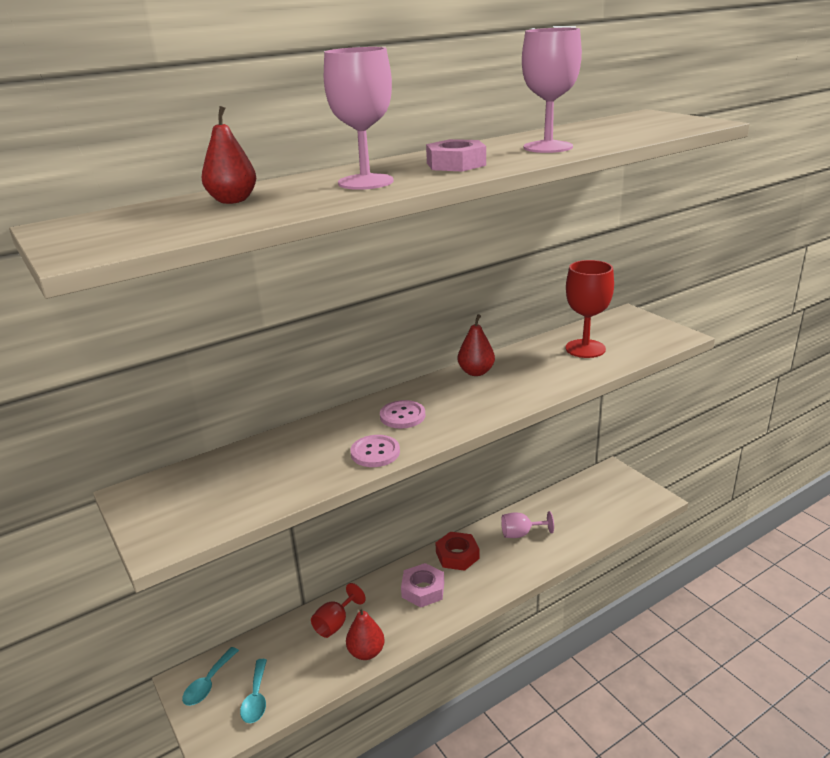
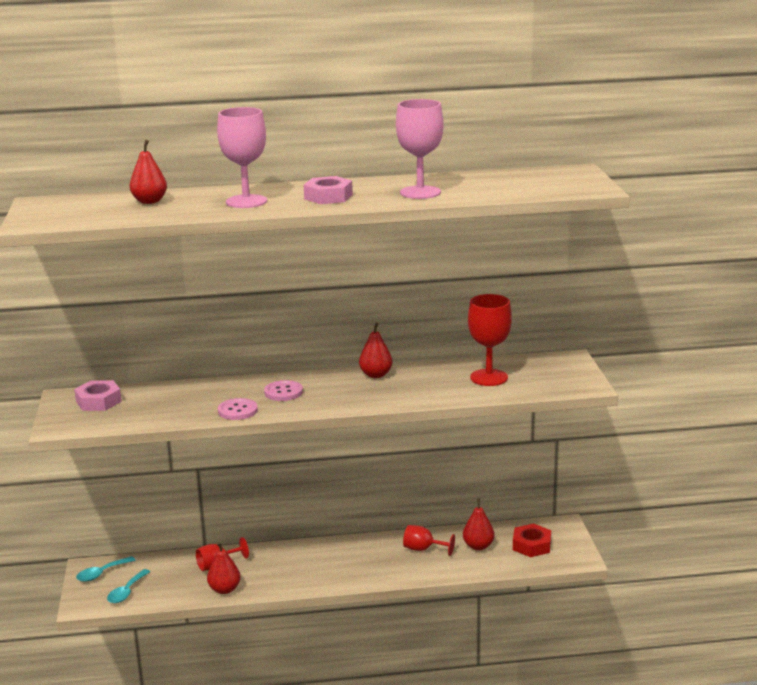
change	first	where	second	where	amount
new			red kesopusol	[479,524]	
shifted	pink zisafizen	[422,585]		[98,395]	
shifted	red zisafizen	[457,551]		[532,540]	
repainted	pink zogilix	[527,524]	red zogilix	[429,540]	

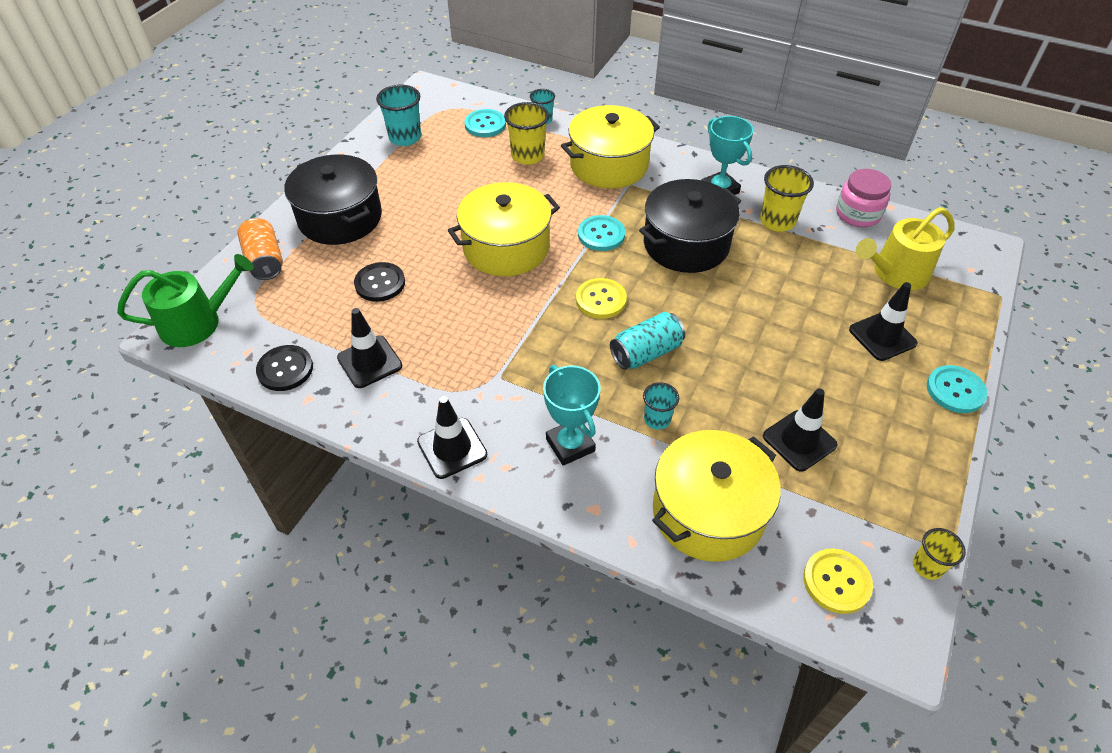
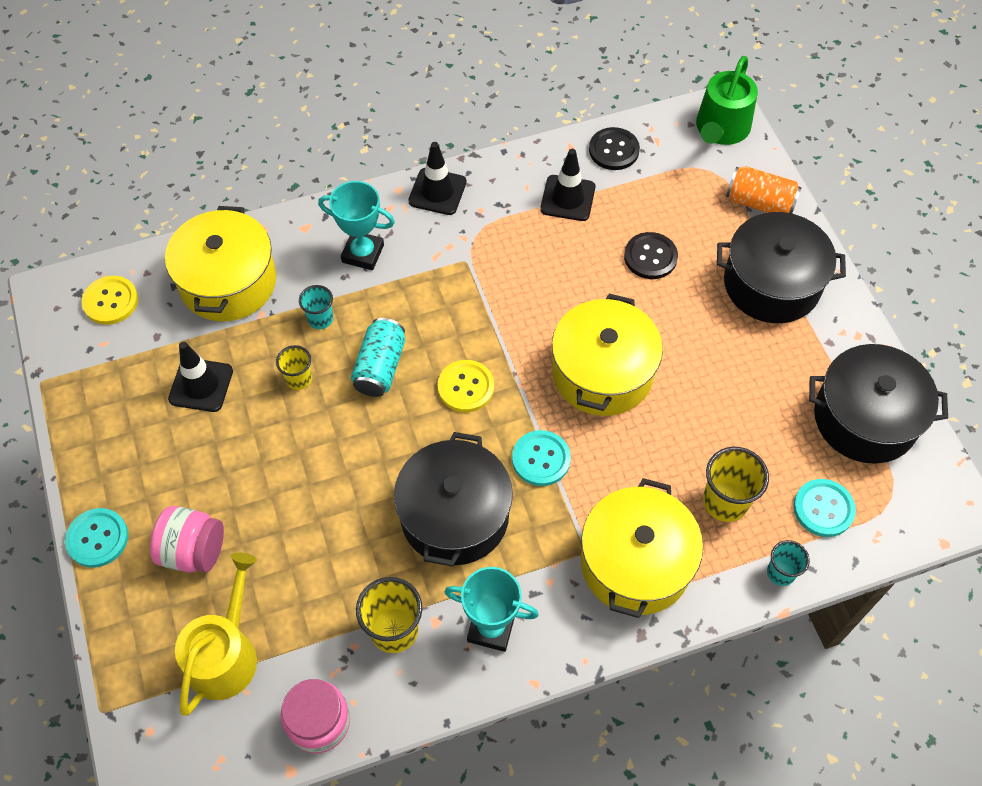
change	first	where	second	where	amount
shifted	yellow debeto	[939,554]		[294,367]	
swapped	turquoise debeto	[398,115]	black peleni	[878,403]	
swapped	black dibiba	[883,321]	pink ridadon	[187,539]	

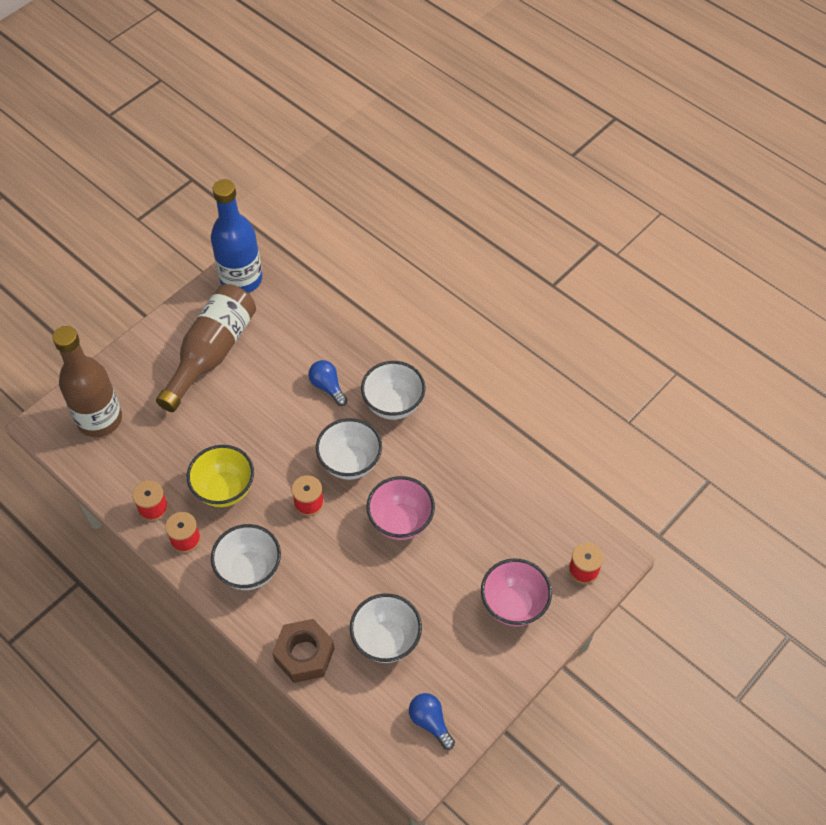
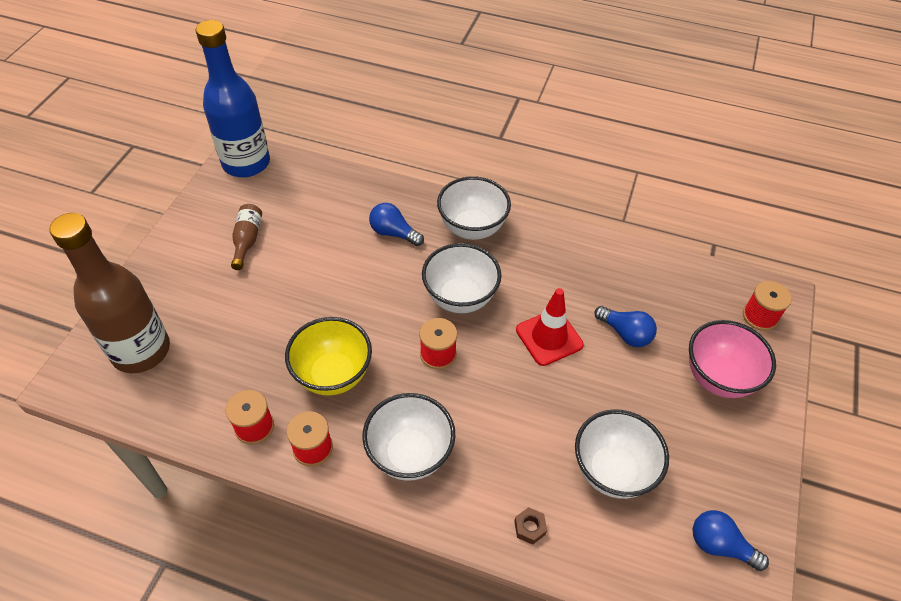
change	first	where	second	where	amount
new			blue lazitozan	[625,326]	
swapped	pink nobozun	[400,508]	red dibiba	[550,327]	
scaled	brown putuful	[206,348]		[246,237]	x0.44
scaled	brown zisafizen	[303,651]		[530,526]	x0.42

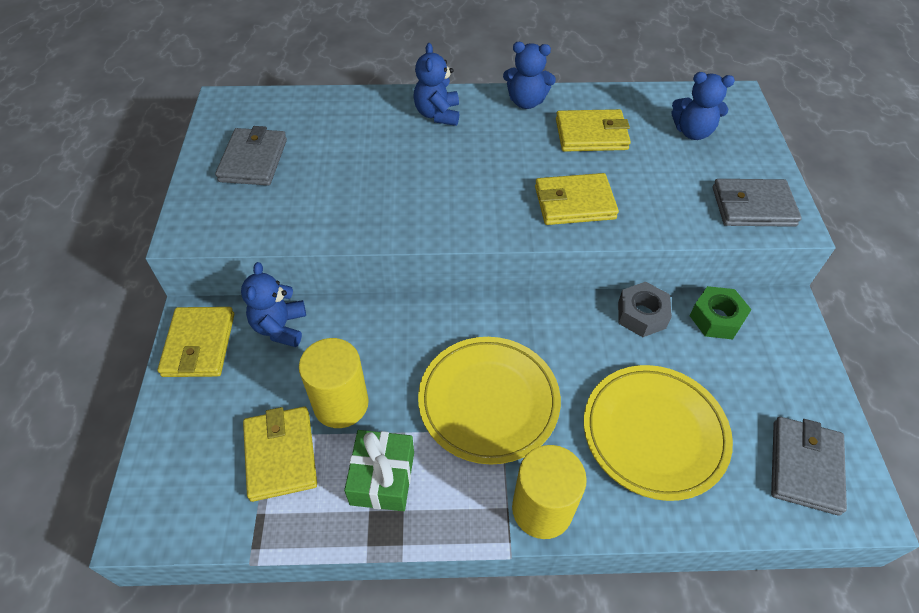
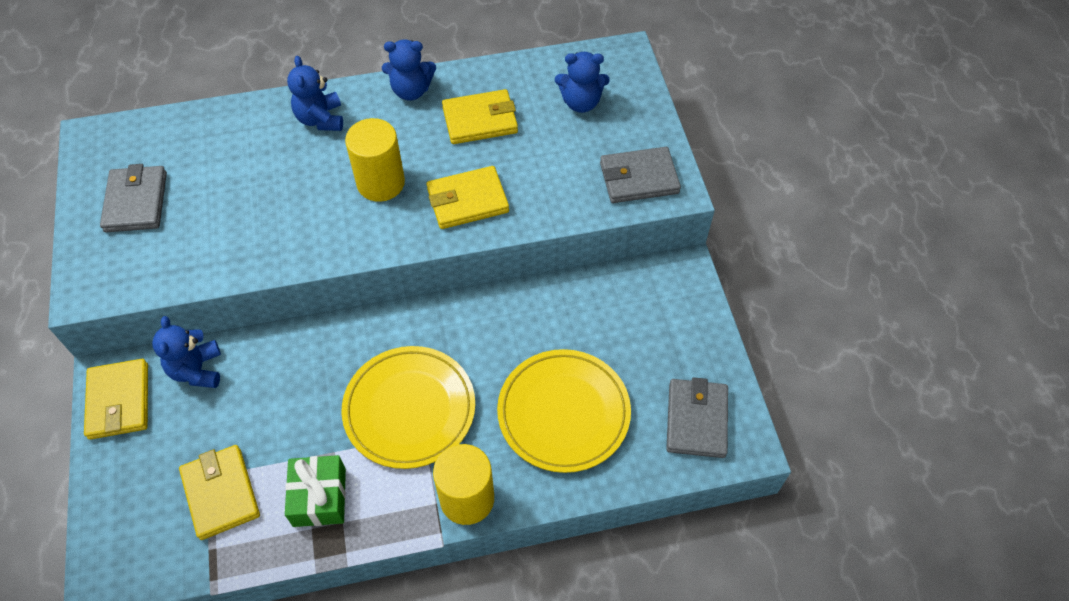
change	first	where	second	where	amount
gone	grey zisafizen	[645,309]			
gone	green zisafizen	[720,313]			
shifted	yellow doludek	[334,383]		[375,160]	

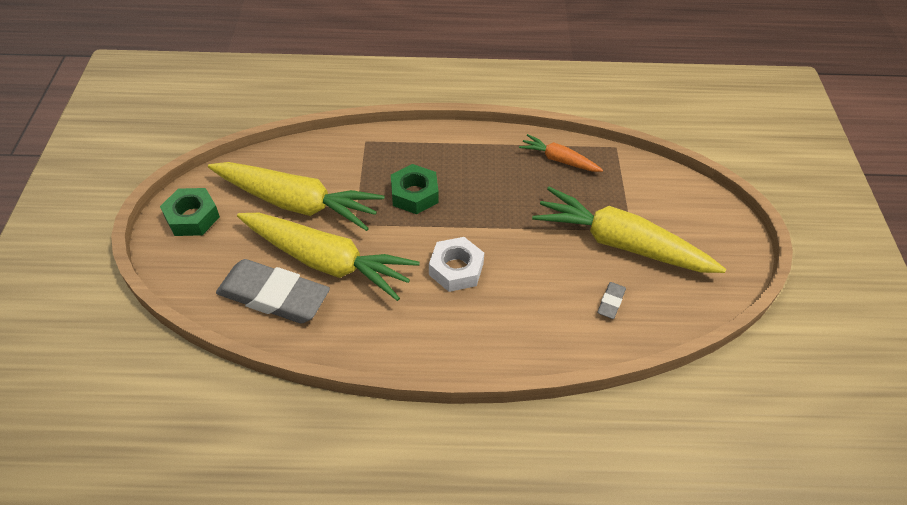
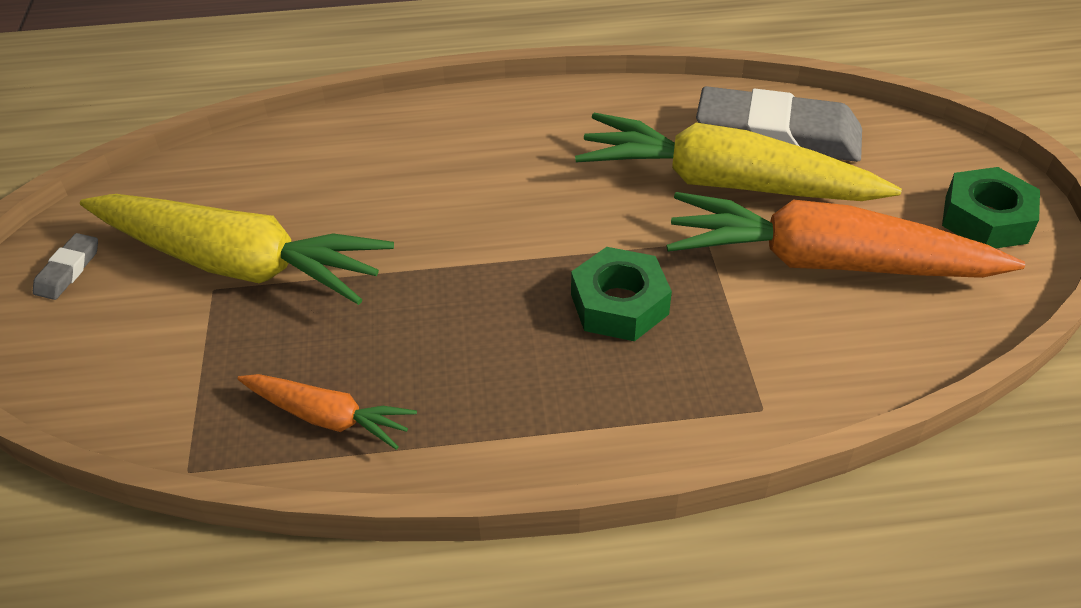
change	first	where	second	where	amount
gone	white zisafizen	[456,264]			
shifted	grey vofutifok	[611,300]		[65,266]	
repainted	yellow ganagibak	[296,196]	orange ganagibak	[845,235]	

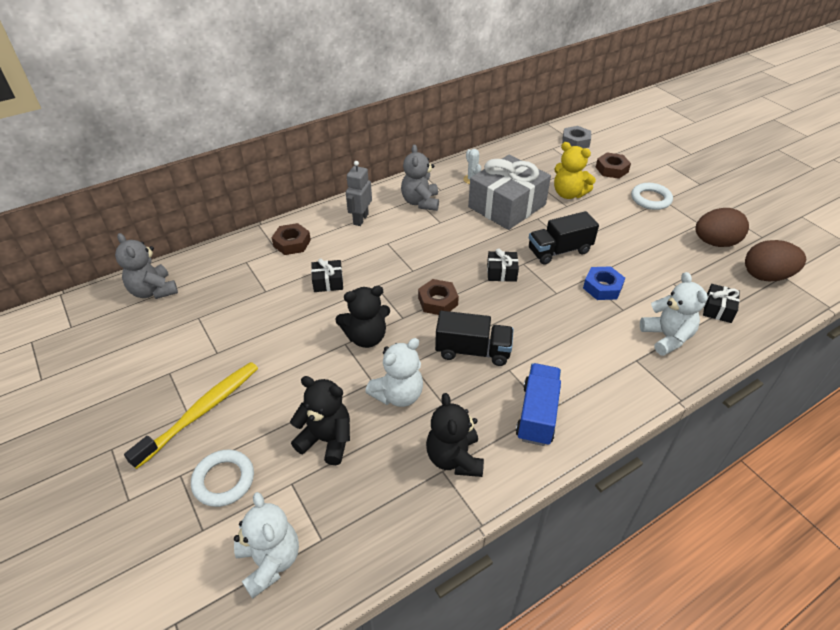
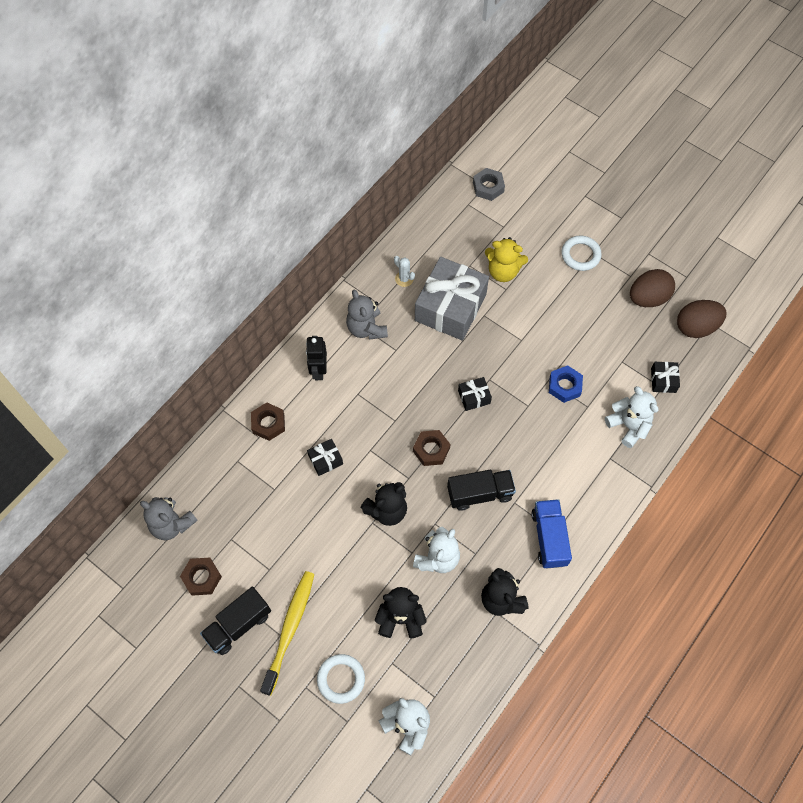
change	first	where	second	where	amount
shifted	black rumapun	[564,238]		[235,620]	
shifted	brown zisafizen	[613,165]		[201,577]	
repainted	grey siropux	[359,193]	black siropux	[316,358]	

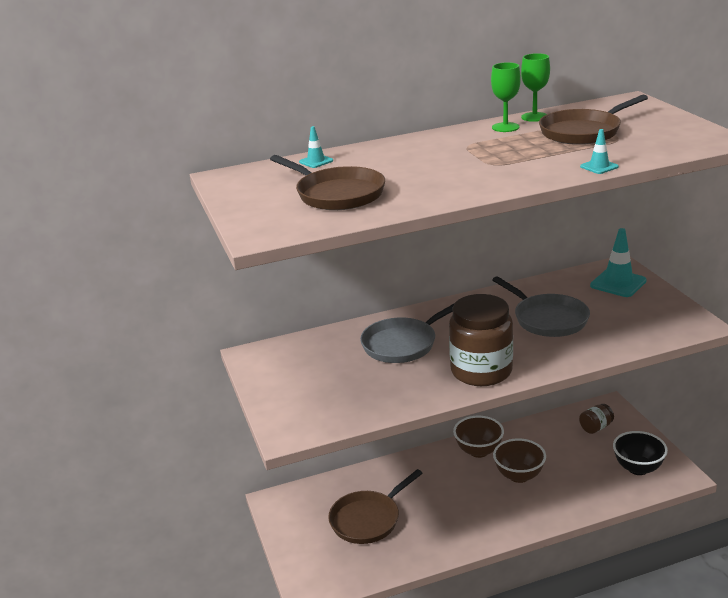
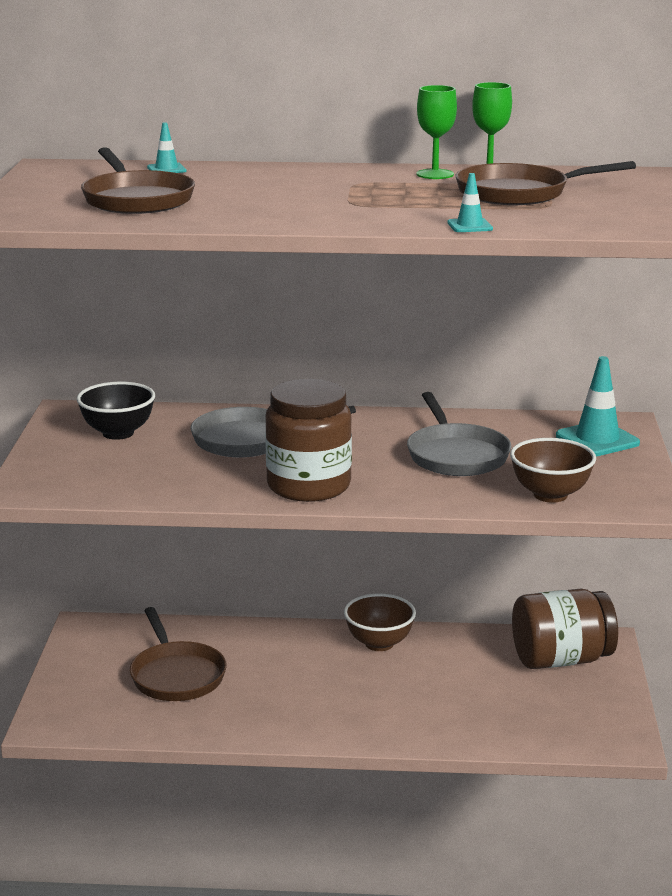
change	first	where	second	where	amount
shifted	brown nobozun	[519,460]		[553,470]	
shifted	black nobozun	[640,453]		[116,411]	
rotated	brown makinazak	[375,506]		[178,654]	90 degrees counterclockwise
scaled	brown ridadon	[596,419]		[565,629]	x2.12

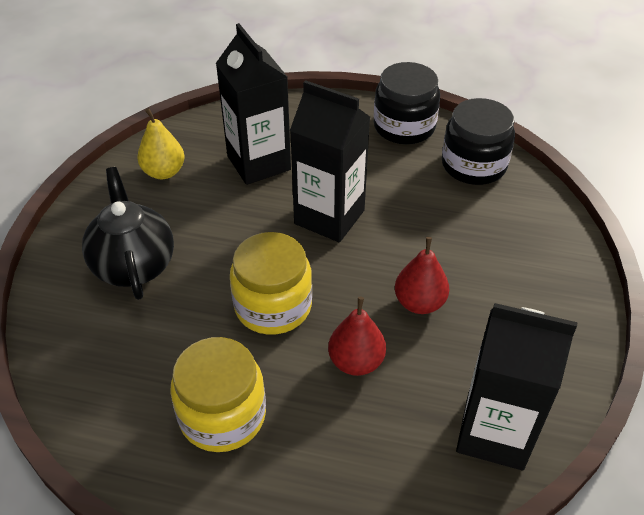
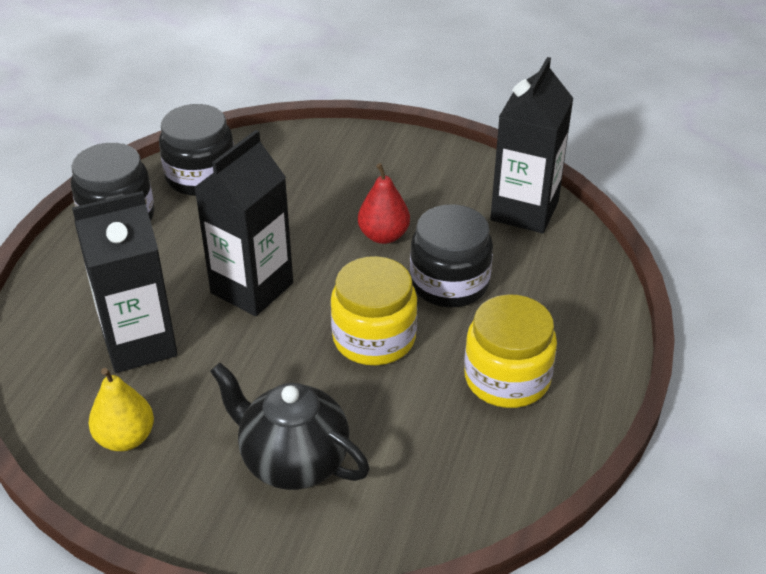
change	first	where	second	where	amount
swapped	red kesopusol	[357,336]	black ridadon	[451,256]	
rotated	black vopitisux	[128,233]		[290,426]	45 degrees clockwise

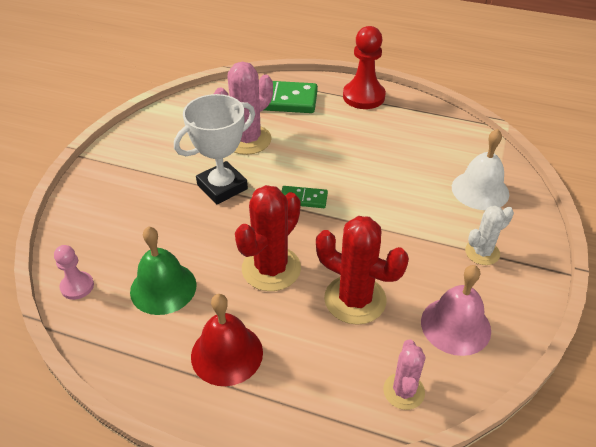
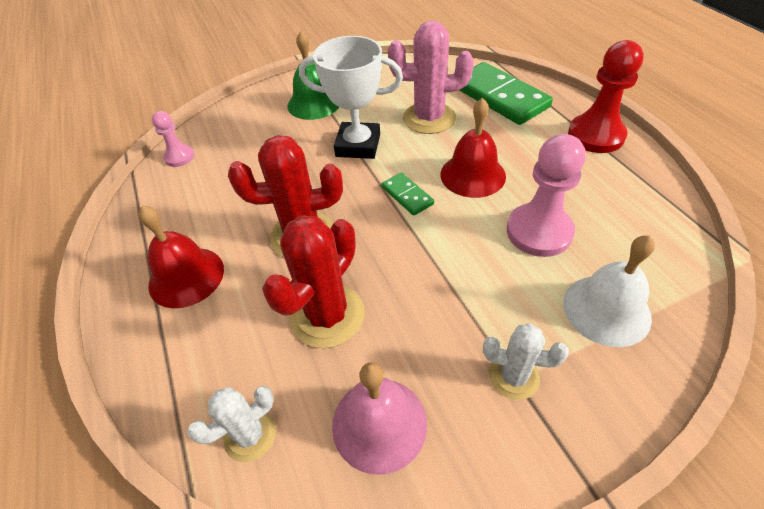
change	first	where	second	where	amount
new			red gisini	[473,148]	
new			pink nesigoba	[546,195]	
shifted	green gisini	[163,270]		[313,75]	
repainted	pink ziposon	[404,374]	white ziposon	[231,424]	
rotated	red ziposon	[362,270]		[313,281]	45 degrees clockwise

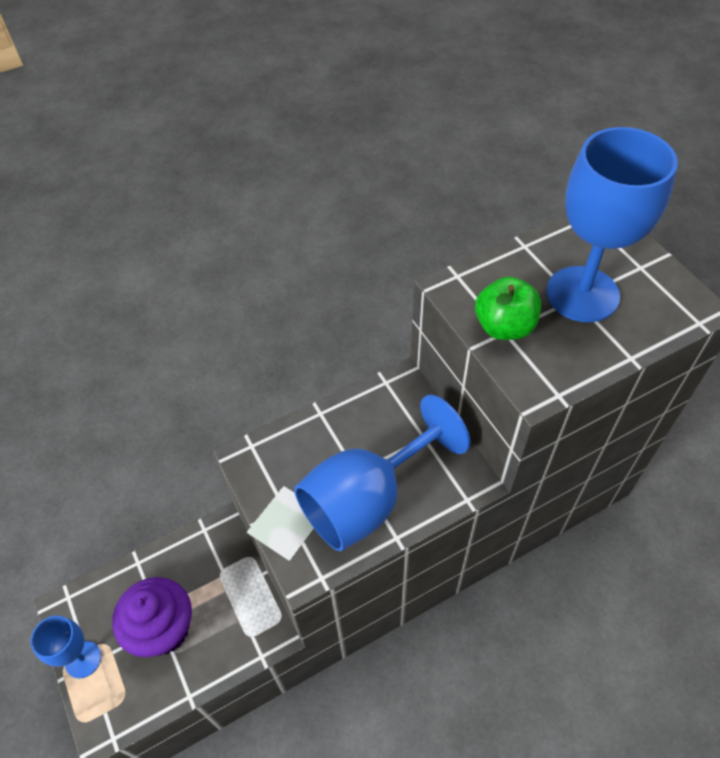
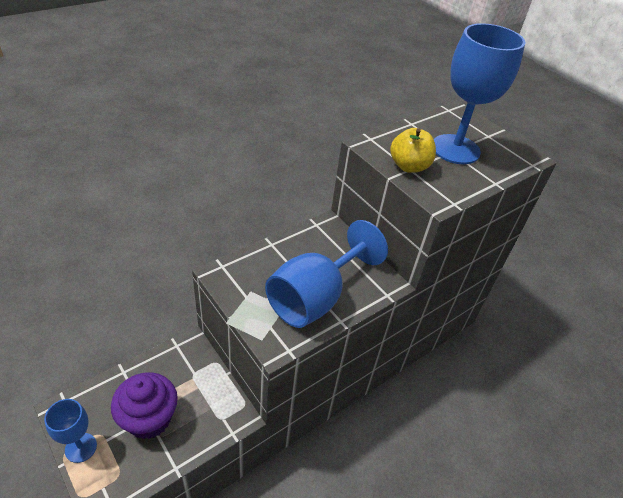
change	first	where	second	where	amount
repainted	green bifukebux	[508,308]	yellow bifukebux	[413,150]	

